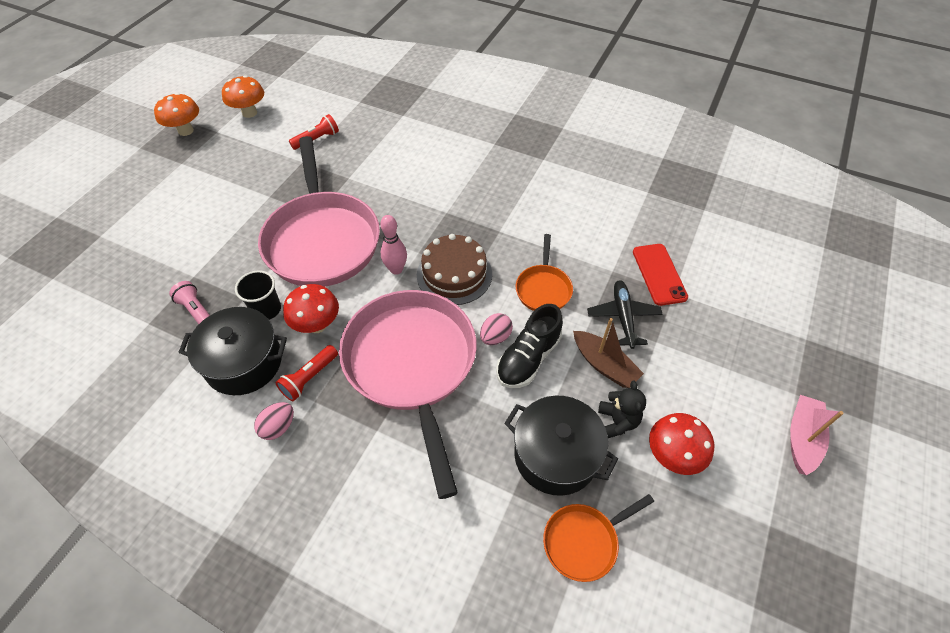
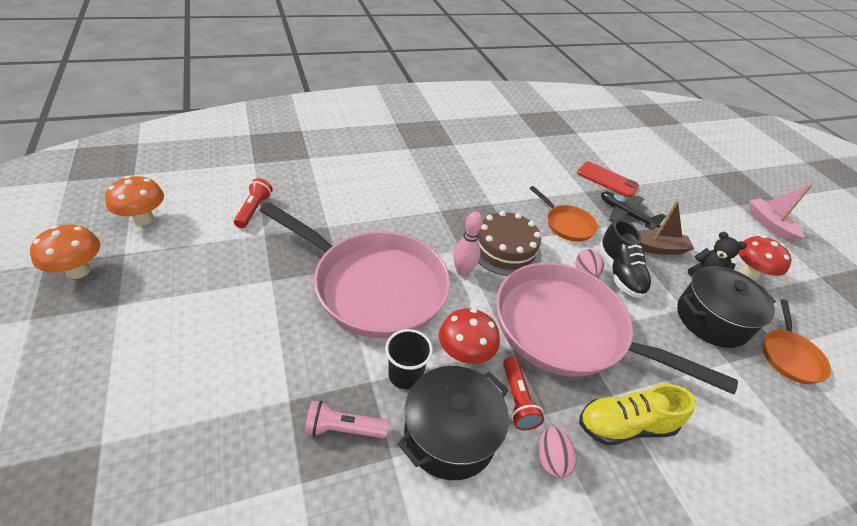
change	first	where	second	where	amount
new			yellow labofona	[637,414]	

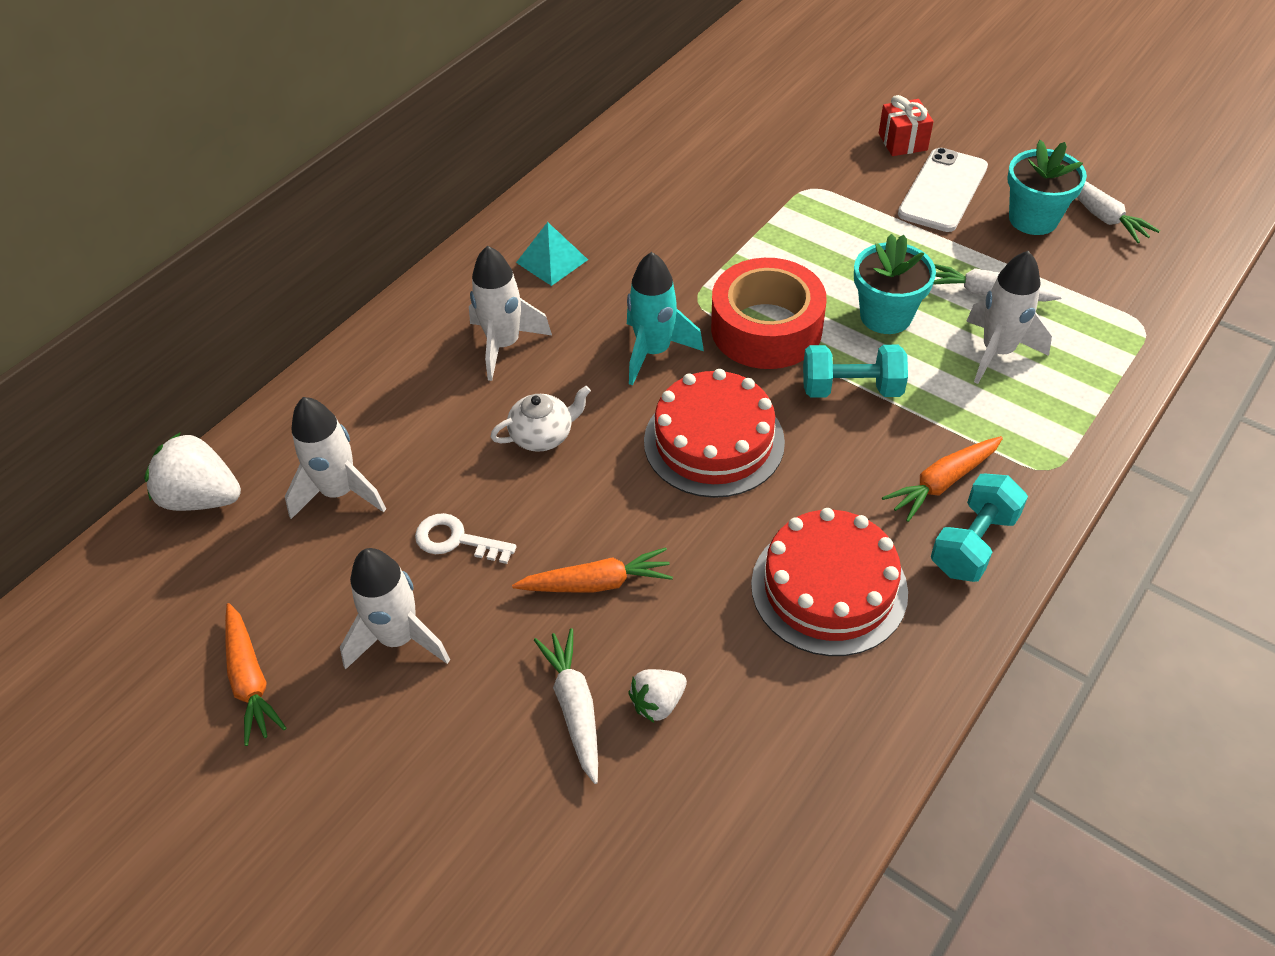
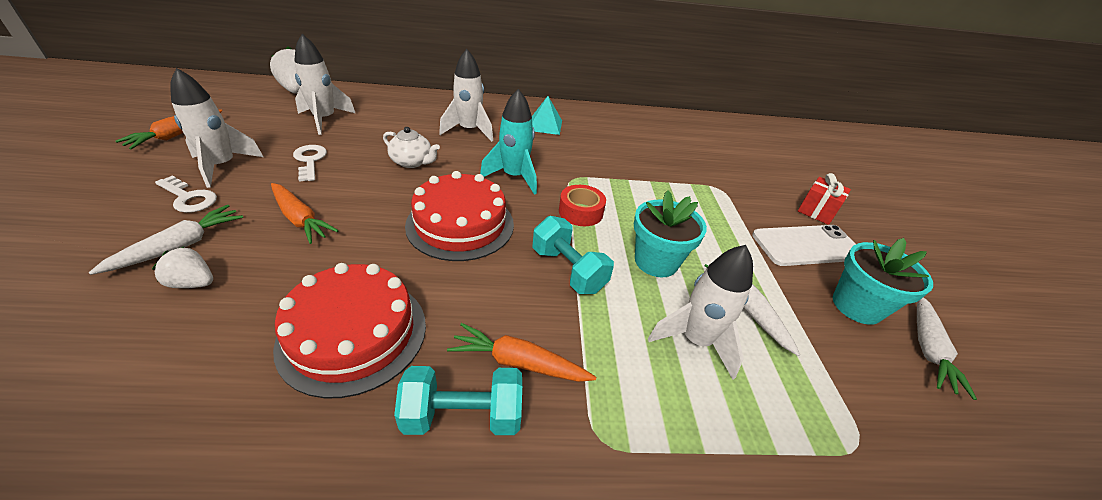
change	first	where	second	where	amount
new			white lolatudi	[186,194]	
scaled	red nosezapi	[769,313]		[582,205]	x0.53

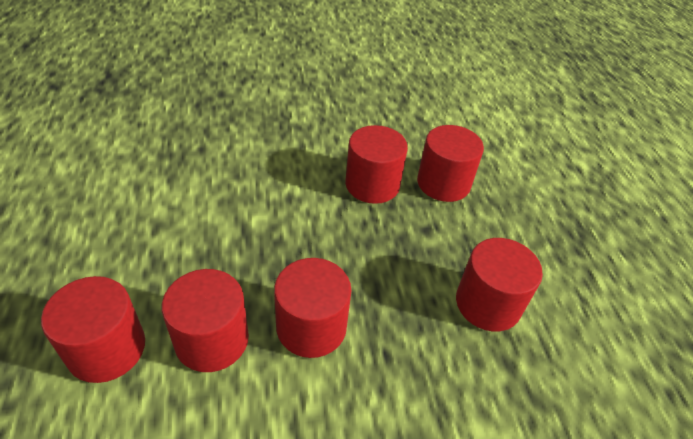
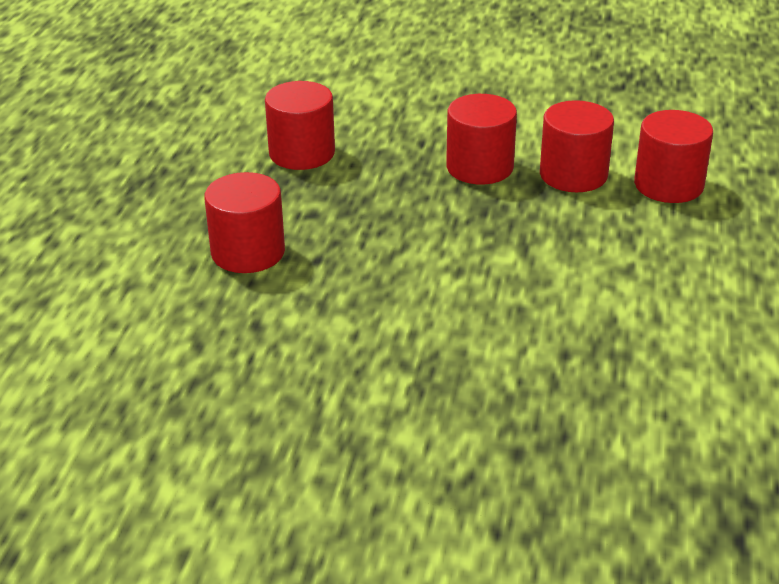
change	first	where	second	where	amount
gone	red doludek	[376,164]			

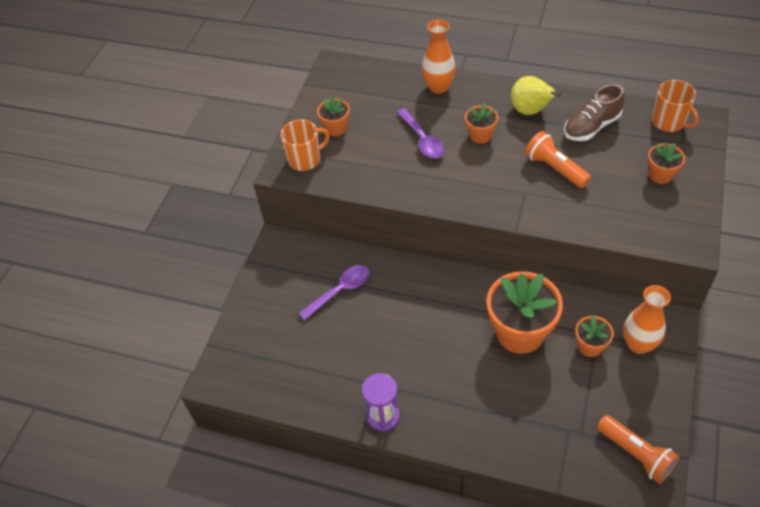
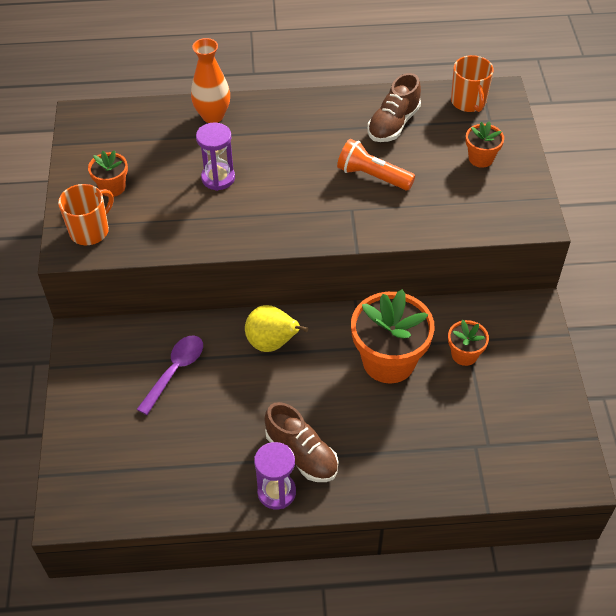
change	first	where	second	where	amount
gone	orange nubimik	[481,123]			
gone	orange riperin	[638,449]			
gone	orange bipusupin	[647,319]			
new			brown labofona	[301,442]	
shifted	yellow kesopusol	[536,95]		[276,328]	
swapped	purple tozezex	[421,133]	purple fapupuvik	[215,157]	
rotated	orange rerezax	[675,106]		[472,83]	45 degrees clockwise

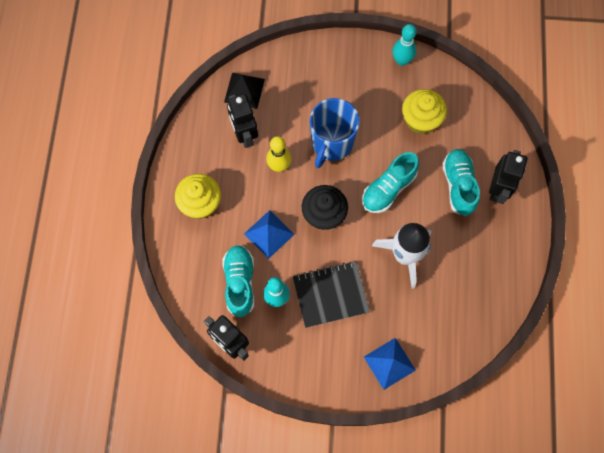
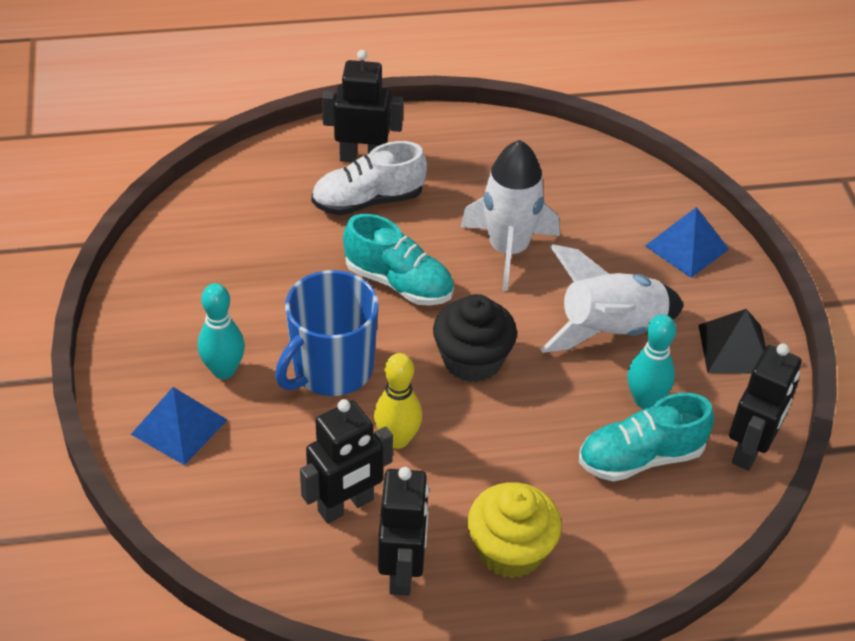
change	first	where	second	where	amount
gone	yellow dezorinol	[424,111]			
new			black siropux	[403,531]	
shifted	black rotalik	[244,91]		[732,341]	
shifted	blue rotalik	[269,234]		[179,426]	
shifted	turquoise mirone	[404,45]		[221,331]	
swapped	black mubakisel	[331,294]	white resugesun	[612,298]	
repainted	turquoise labofona	[461,182]	white labofona	[369,178]	
rotated	blue rerezax	[335,133]		[327,333]	120 degrees clockwise

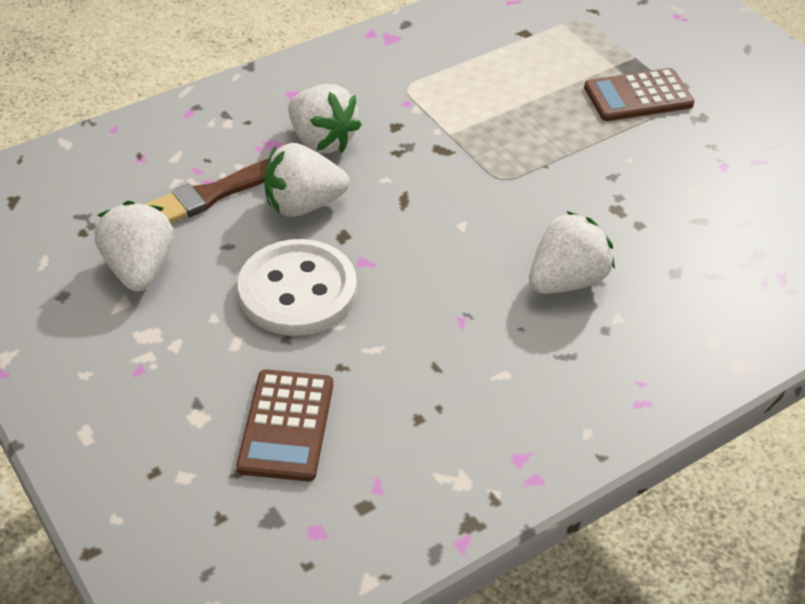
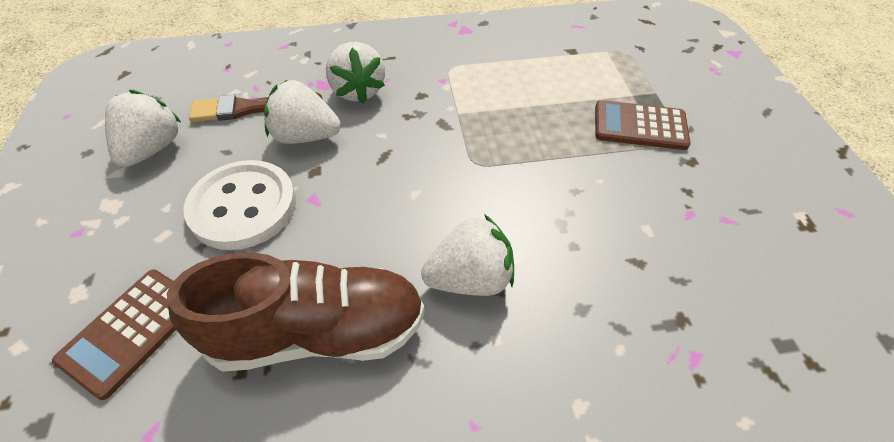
change	first	where	second	where	amount
new			brown labofona	[296,312]	

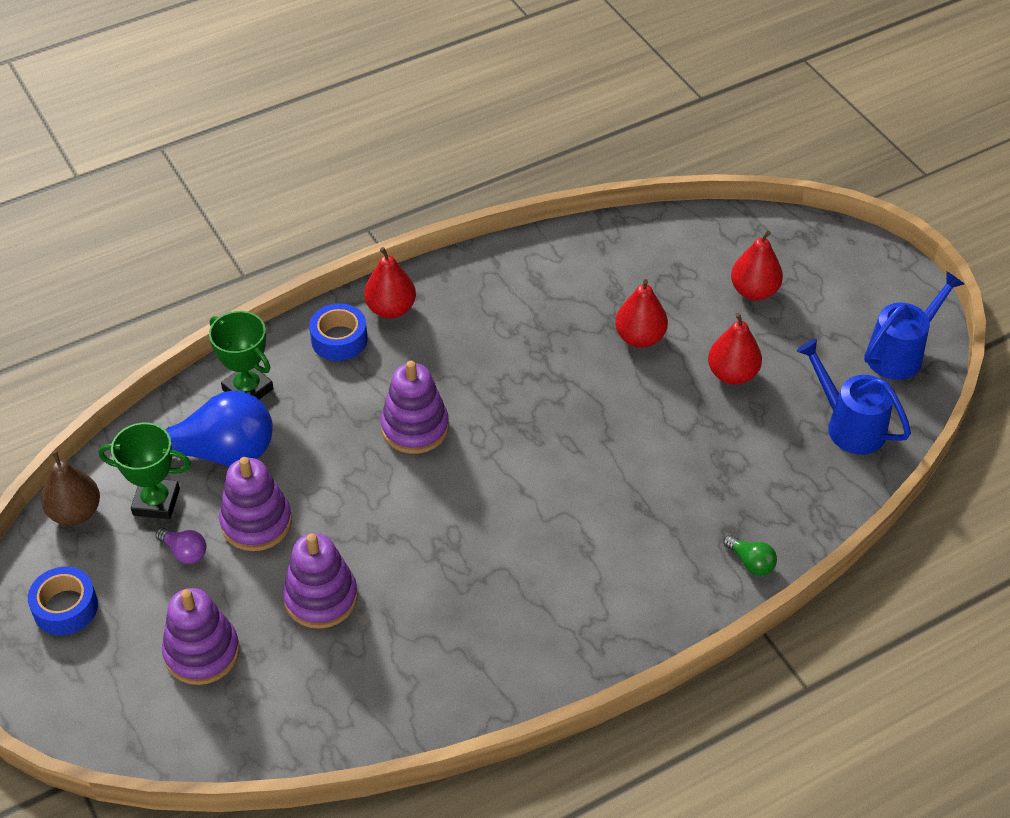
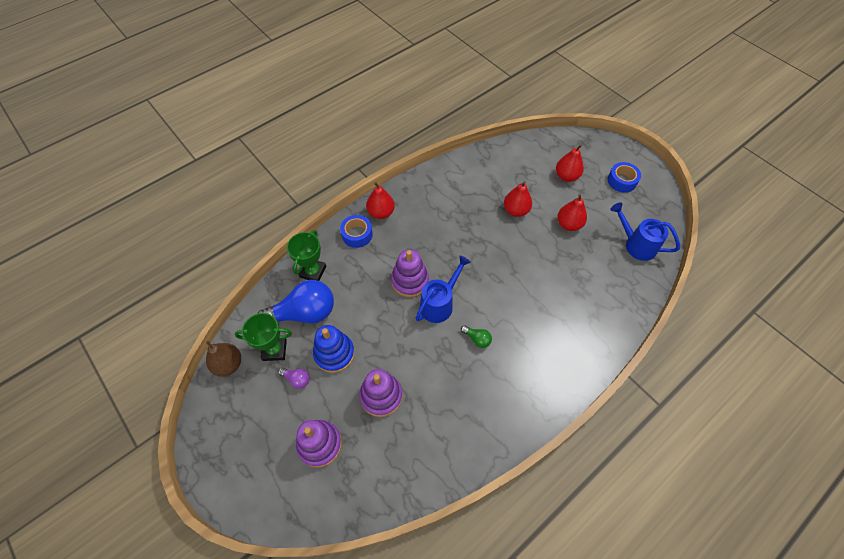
change	first	where	second	where	amount
shifted	blue nosezapi	[63,601]		[624,177]	
shifted	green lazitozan	[750,555]		[476,336]	
shifted	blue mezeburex	[914,325]		[443,289]	
repainted	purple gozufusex	[255,504]	blue gozufusex	[334,349]	
rotated	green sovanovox	[241,355]		[306,255]	75 degrees clockwise

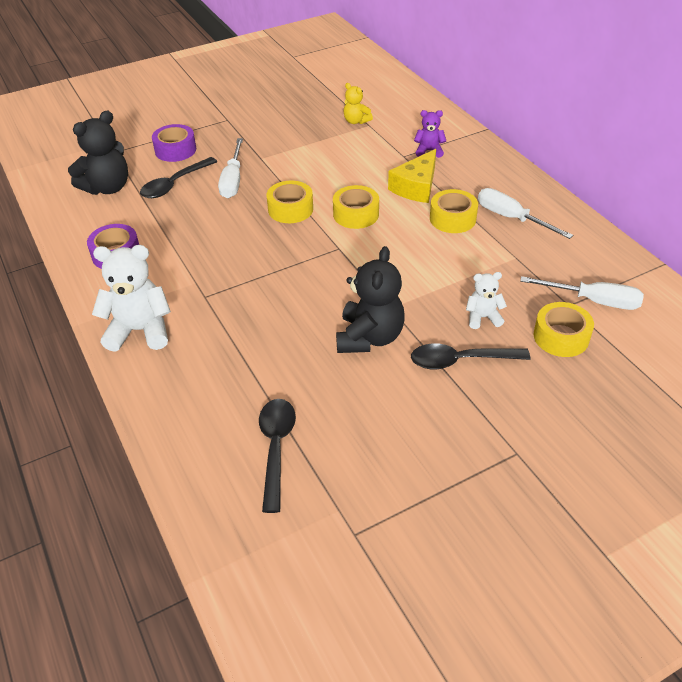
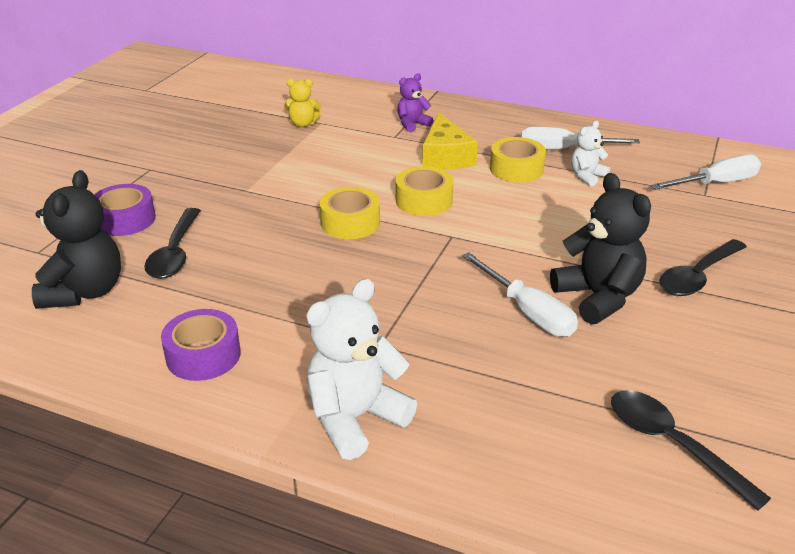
change	first	where	second	where	amount
gone	yellow nosezapi	[563,329]			
shifted	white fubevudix	[230,168]		[520,294]	
shifted	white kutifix	[486,300]		[590,153]	

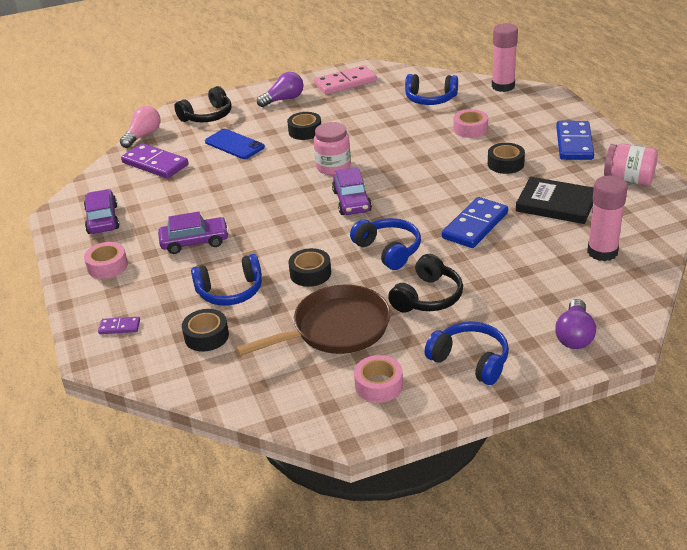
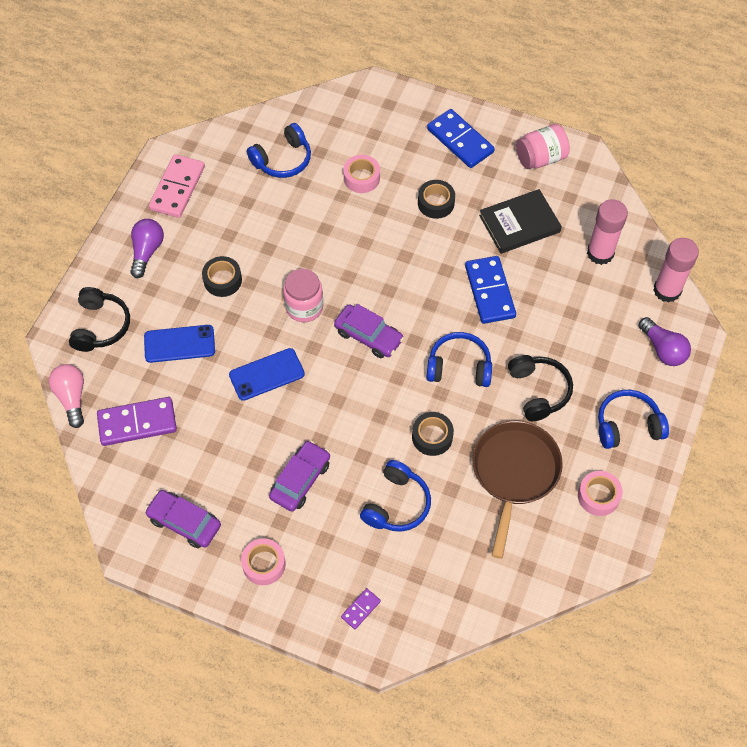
change	first	where	second	where	amount
gone	black nosezapi	[205,330]			
new			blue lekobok	[267,374]	
shifted	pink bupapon	[505,57]		[676,270]	

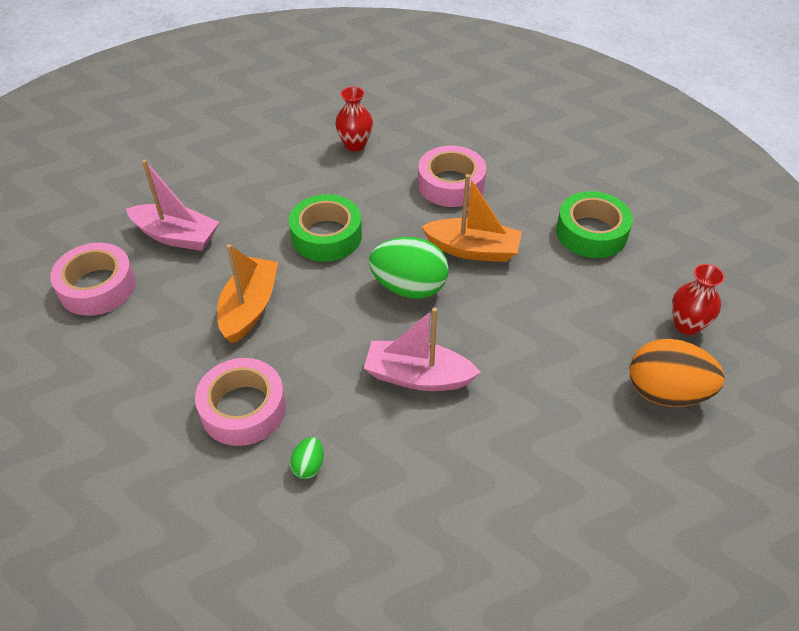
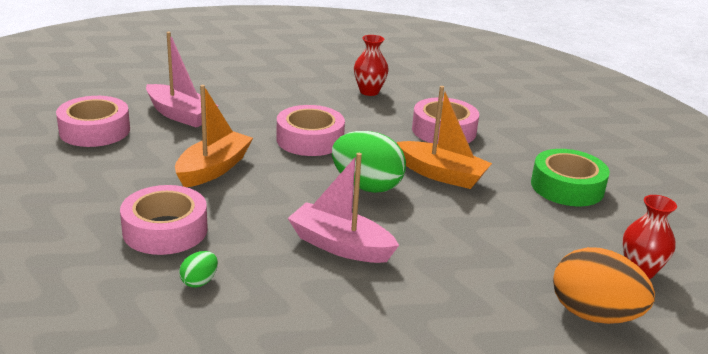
change	first	where	second	where	amount
repainted	green nosezapi	[325,228]	pink nosezapi	[311,130]	

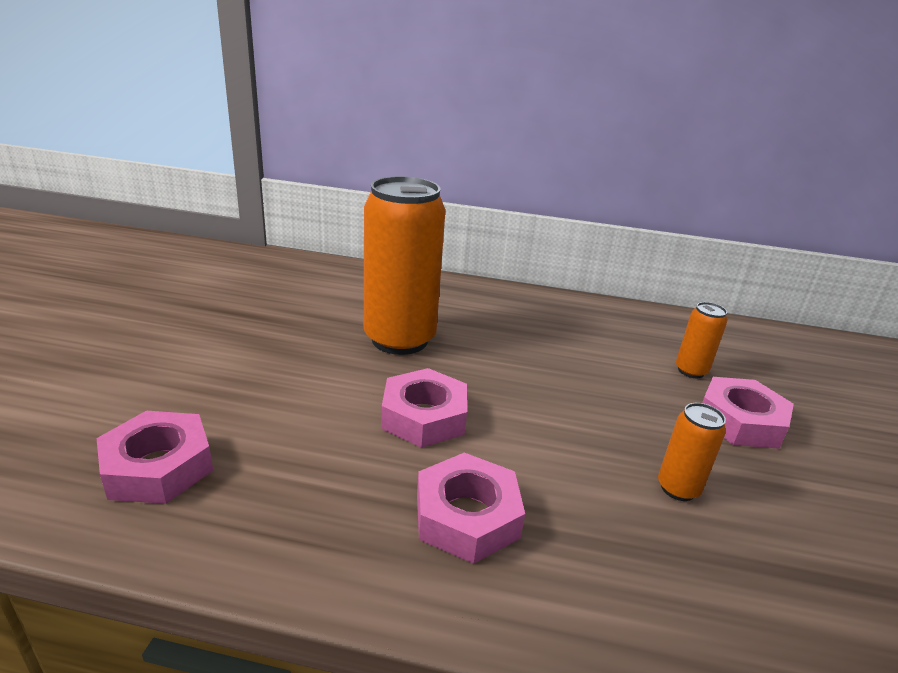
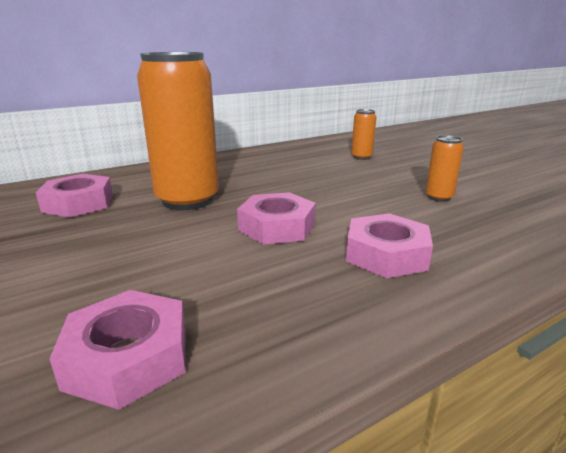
change	first	where	second	where	amount
shifted	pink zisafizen	[748,413]		[74,196]	

